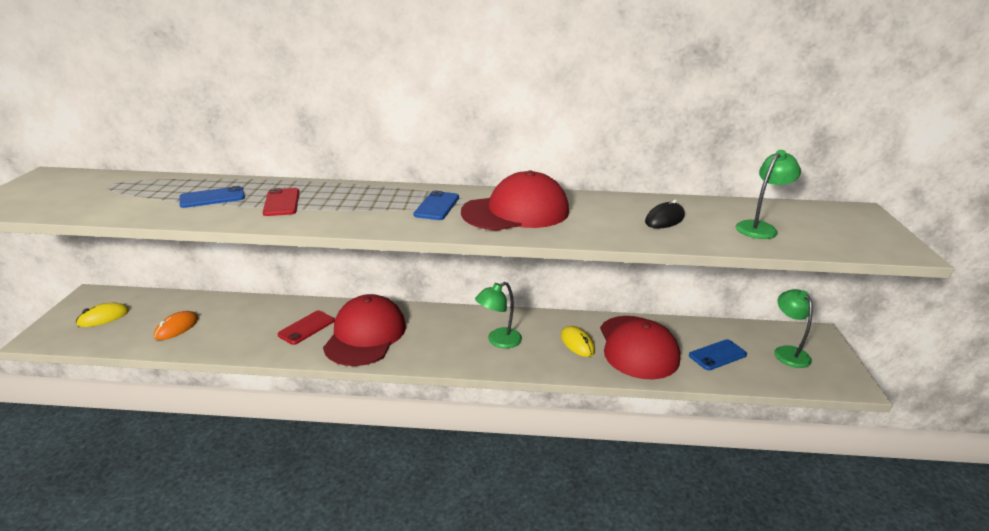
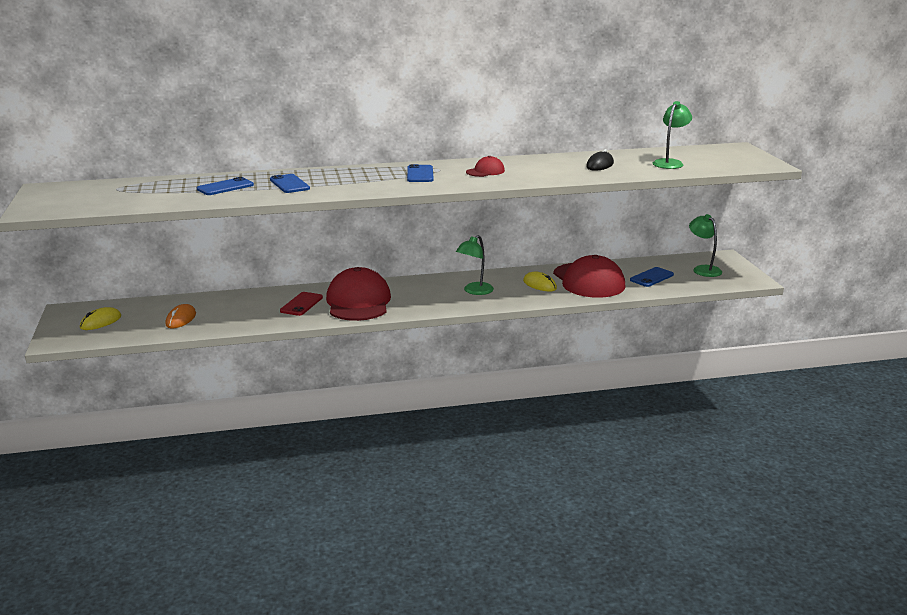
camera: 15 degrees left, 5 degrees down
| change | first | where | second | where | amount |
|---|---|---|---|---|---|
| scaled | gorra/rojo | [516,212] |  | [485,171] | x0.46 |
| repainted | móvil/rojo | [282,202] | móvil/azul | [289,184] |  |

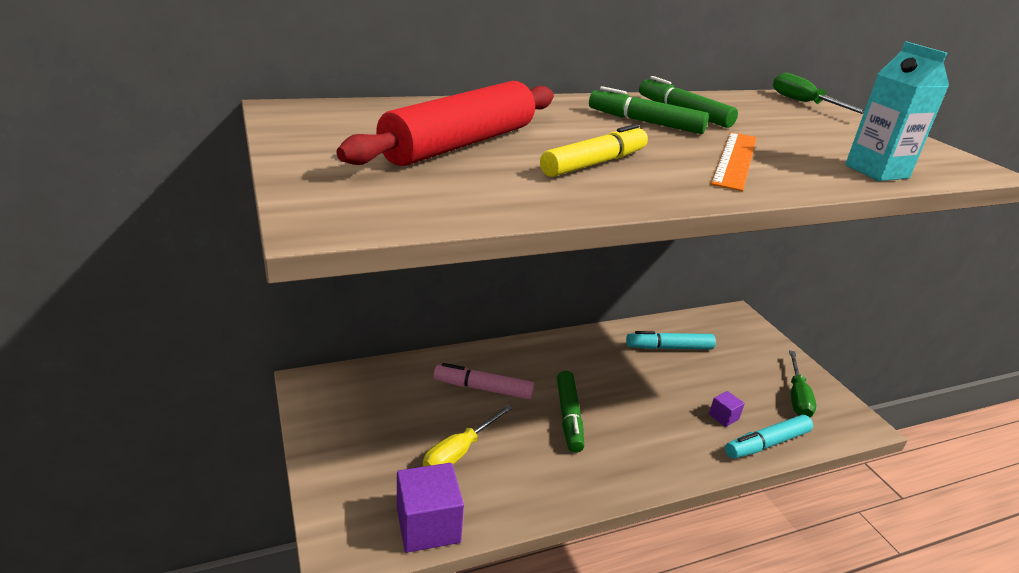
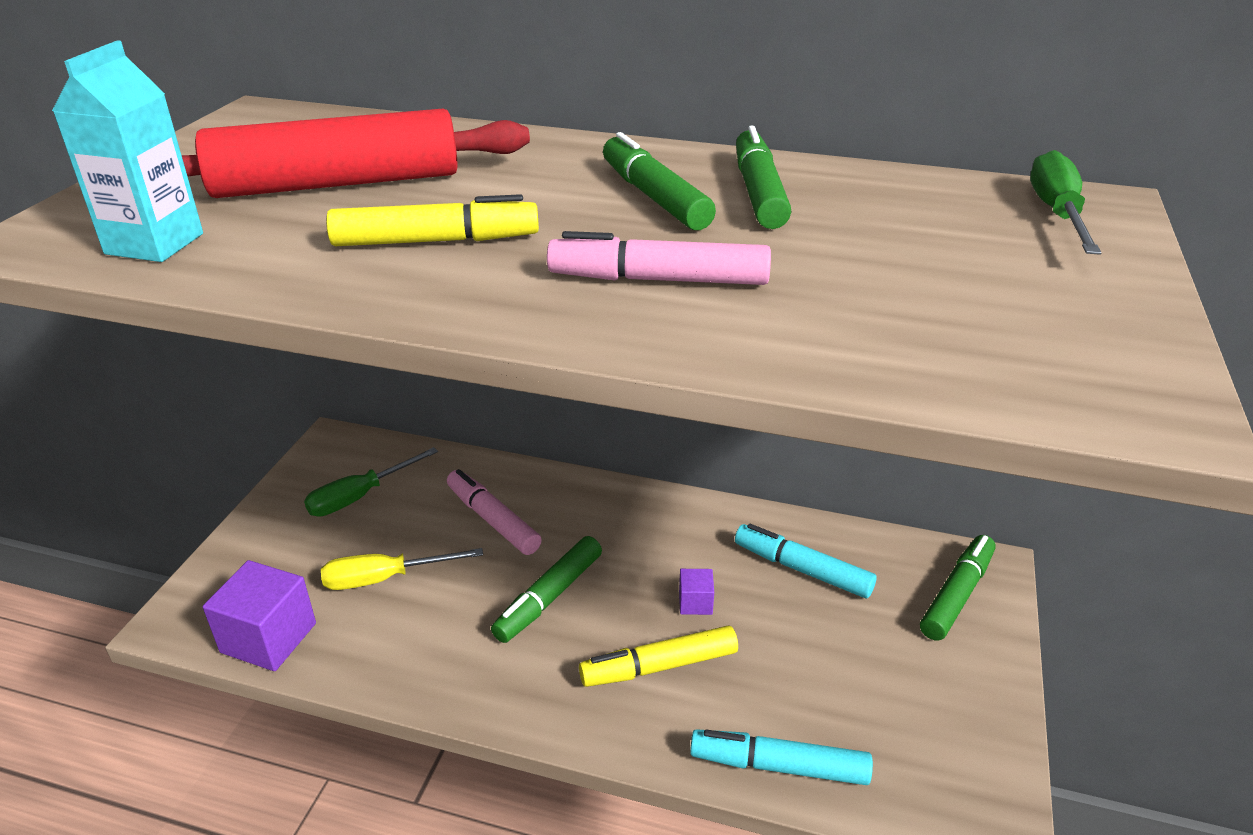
camera: 40 degrees right, 5 degrees up
| change | first | where | second | where | amount |
|---|---|---|---|---|---|
| shifted | cartón de leche/turquesa | [876,171] |  | [154,244] |  |
| swapped | regla/naranja | [735,159] | rotulador/rosa | [658,280] |  |
| shifted | destornillador/verde | [797,396] |  | [359,496] |  |
| shifted | cubo/morado | [723,417] |  | [695,602] |  |
| new |  |  | rotulador/verde | [956,594] |  |
| new |  |  | rotulador/amarillo | [659,666] |  |

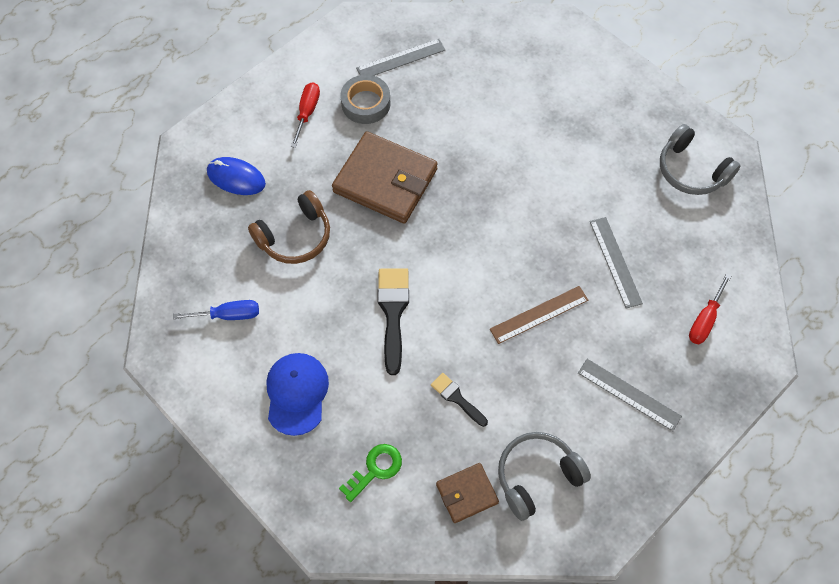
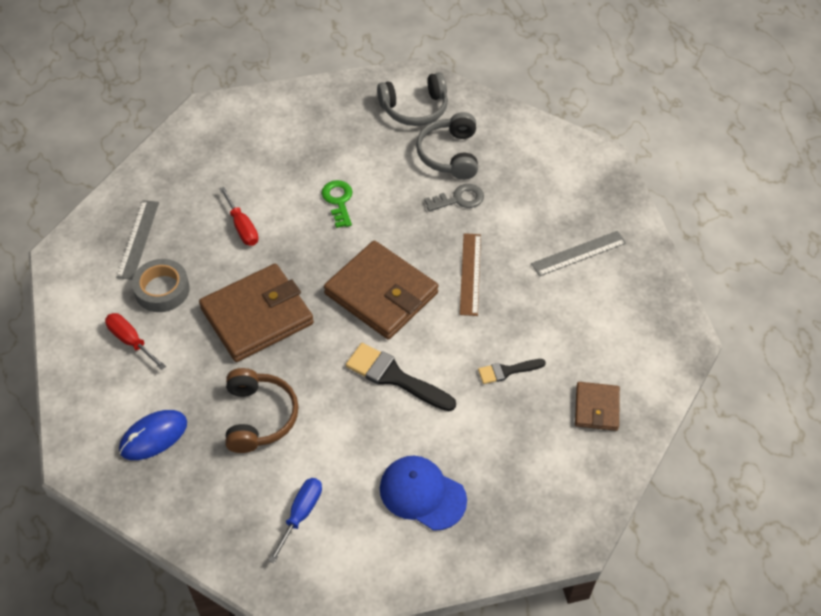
camera: 60 degrees left, 10 degrees down
| change | first | where | second | where | amount |
|---|---|---|---|---|---|
| swapped | regla/gris | [615,262] | llave/gris | [459,199] |  |
| shifted | destornillador/rojo | [704,320] |  | [242,227] |  |
| shifted | auriculares/gris | [537,476] |  | [449,154] |  |
| shifted | llave/verde | [375,469] |  | [338,201] |  |
| new |  |  | cartera/marrón | [381,293] |  |

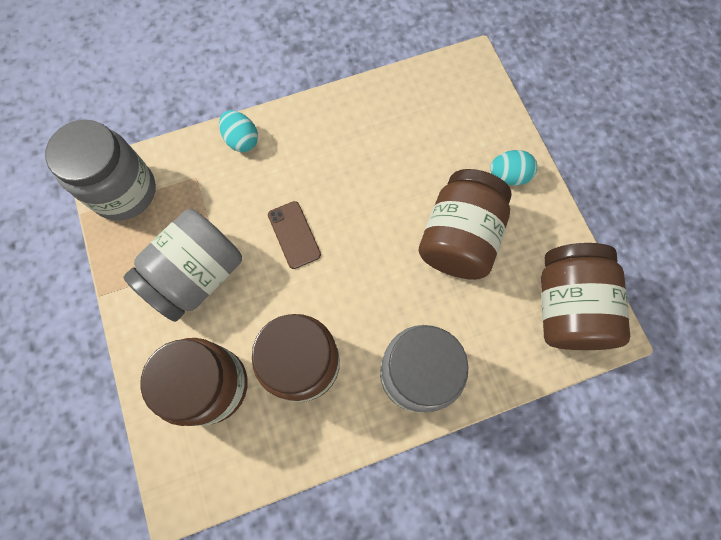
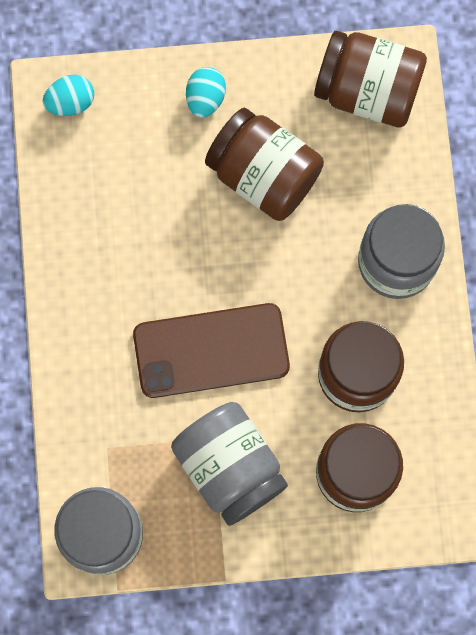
camera: 75 degrees left, 5 degrees up
| change | first | where | second | where | amount |
|---|---|---|---|---|---|
| shifted | huevo/turquesa | [242,140] |  | [71,102] |  |
| scaled | móvil/marrón | [294,235] |  | [211,351] | x1.96 |

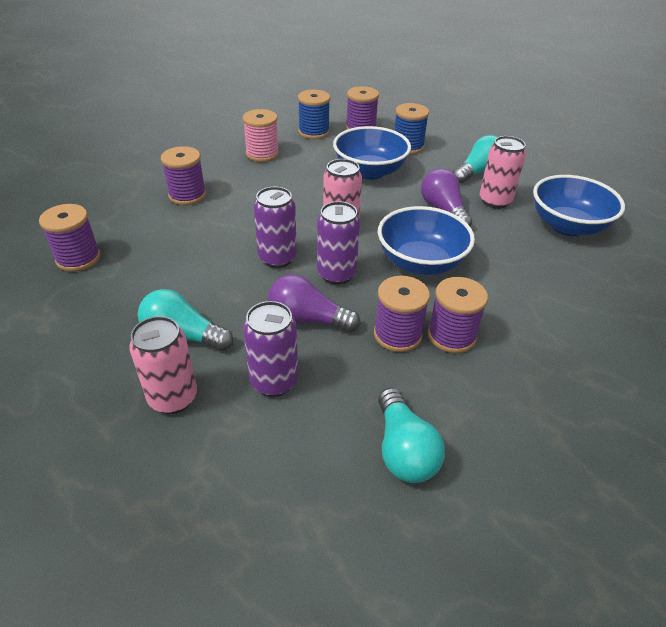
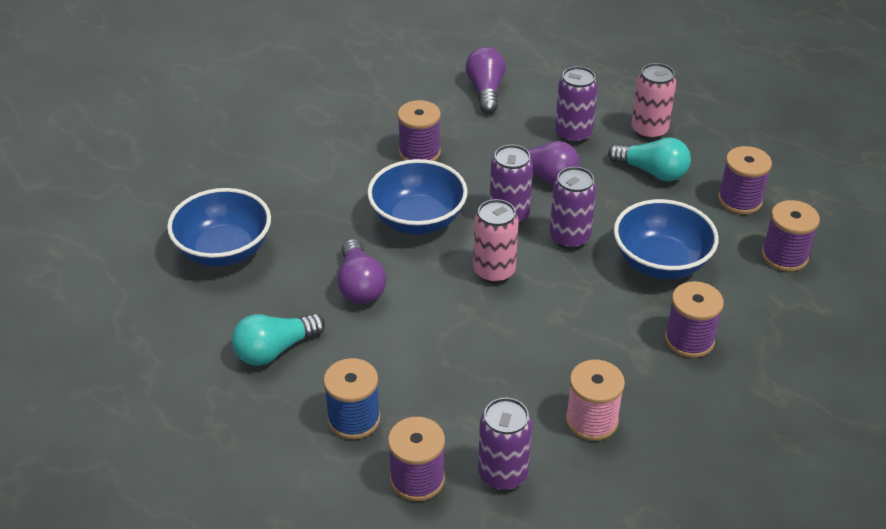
camera: 170 degrees left, 0 degrees up
| change | first | where | second | where | amount |
|---|---|---|---|---|---|
| swapped | carrete/azul | [314,132] | lata/morado | [503,474] |  |
| shifted | cuenco/azul | [370,171] |  | [660,263] |  |
| gone | lata/rosa | [495,201] |  |  |  |
| shifted | carrete/morado | [397,335] |  | [740,200] |  |
| repainted | bombilla/turquesa | [403,450] | bombilla/morado | [486,91] |  |

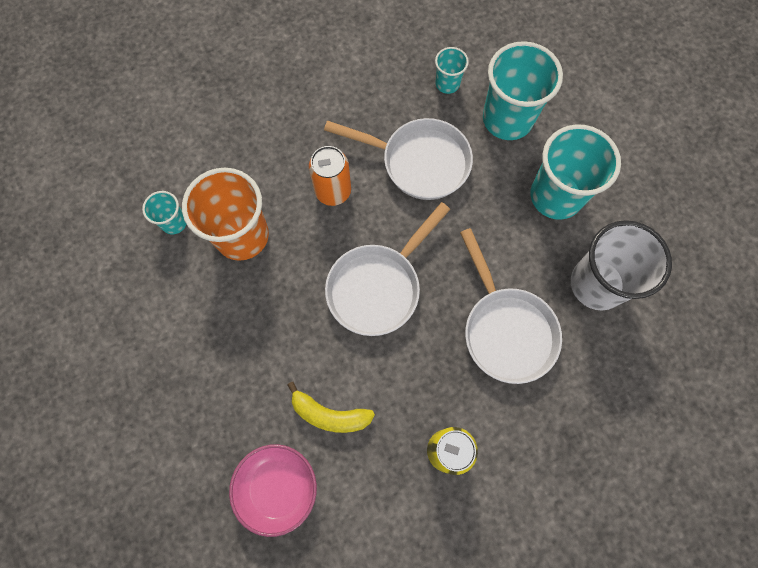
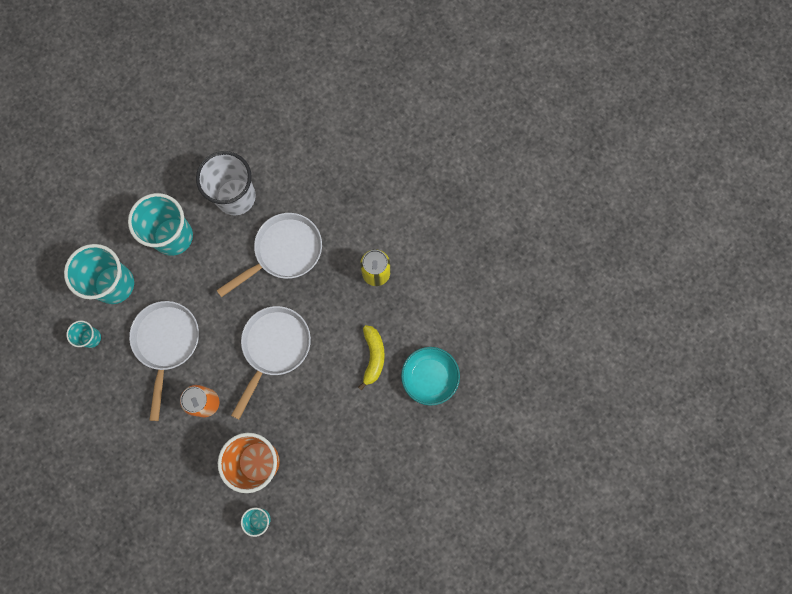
camera: 105 degrees left, 5 degrees up
| change | first | where | second | where | amount |
|---|---|---|---|---|---|
| rotated | sartén/blanco | [378,286] |  | [274,348] | 90 degrees counterclockwise |
| repainted | cuenco/rosa | [277,487] | cuenco/turquesa | [429,377] |  |

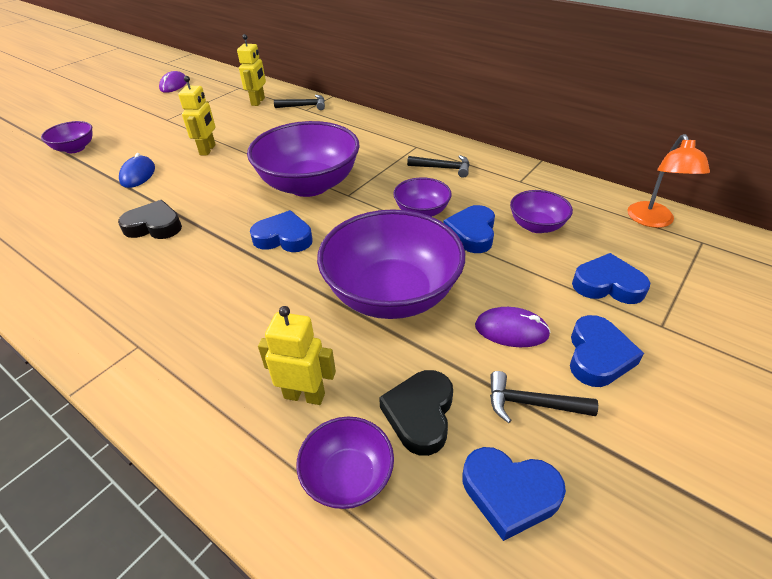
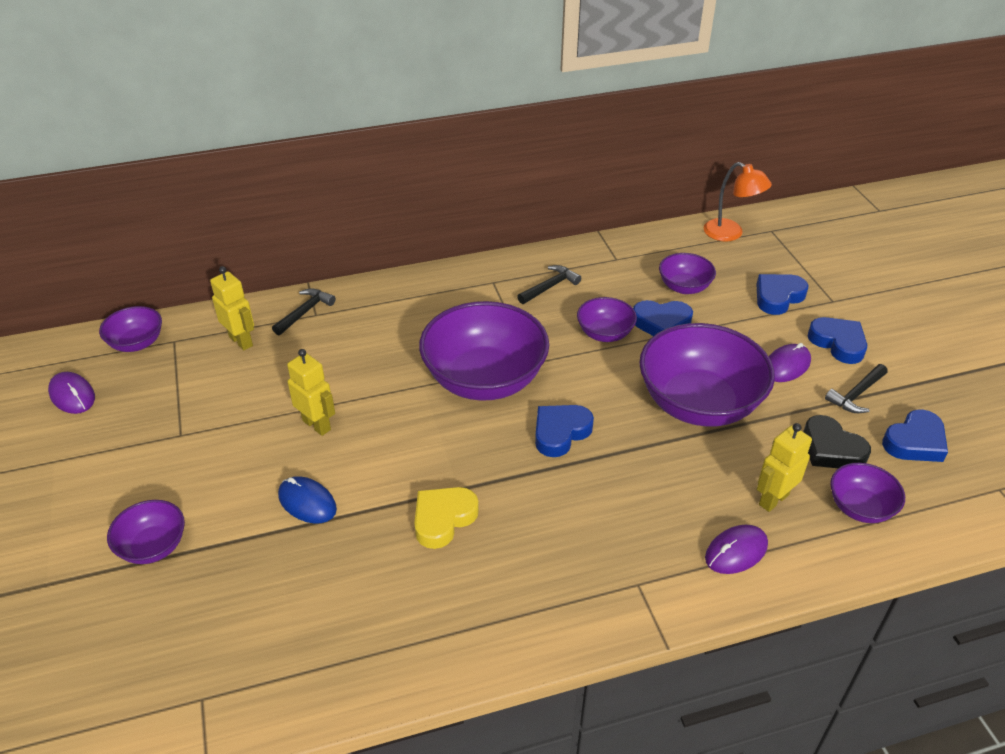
camera: 55 degrees left, 0 degrees up
| change | first | where | second | where | amount |
|---|---|---|---|---|---|
| repainted | corazón/negro | [154,226] | corazón/amarillo | [443,519] |  |
| rotated | corazón/azul | [472,233] |  | [661,323] | 45 degrees counterclockwise |
| new |  |  | cuenco/morado | [137,343] |  |
| new |  |  | ratón/morado | [736,551] |  |

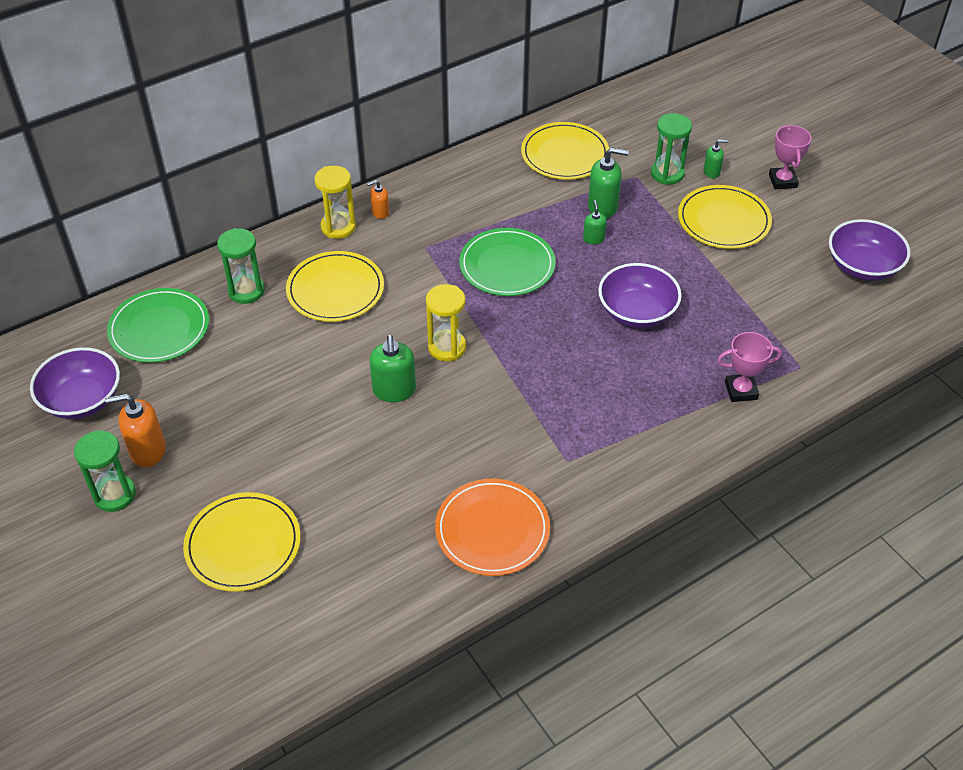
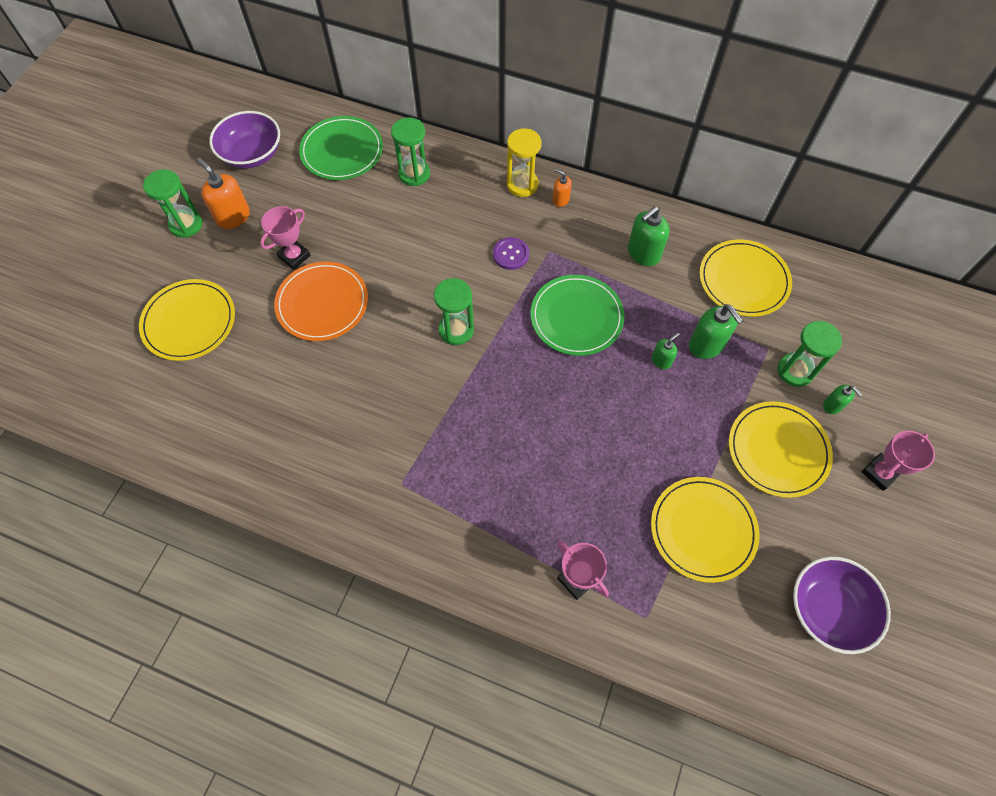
camera: 55 degrees right, 15 degrees up
| change | first | where | second | where | amount |
|---|---|---|---|---|---|
| shifted | plato/amarillo | [335,290] |  | [703,530] |  |
| gone | cuenco/morado | [637,312] |  |  |  |
| repainted | reloj de arena/amarillo | [447,347] | reloj de arena/verde | [456,330] |  |
| shifted | dispensador de jabón/verde | [394,390] |  | [643,253] |  |
| shifted | plato/naranja | [492,530] |  | [322,303] |  |
| new |  |  | trofeo/rosa | [294,256] |  |
| new |  |  | botón/morado | [511,254] |  |

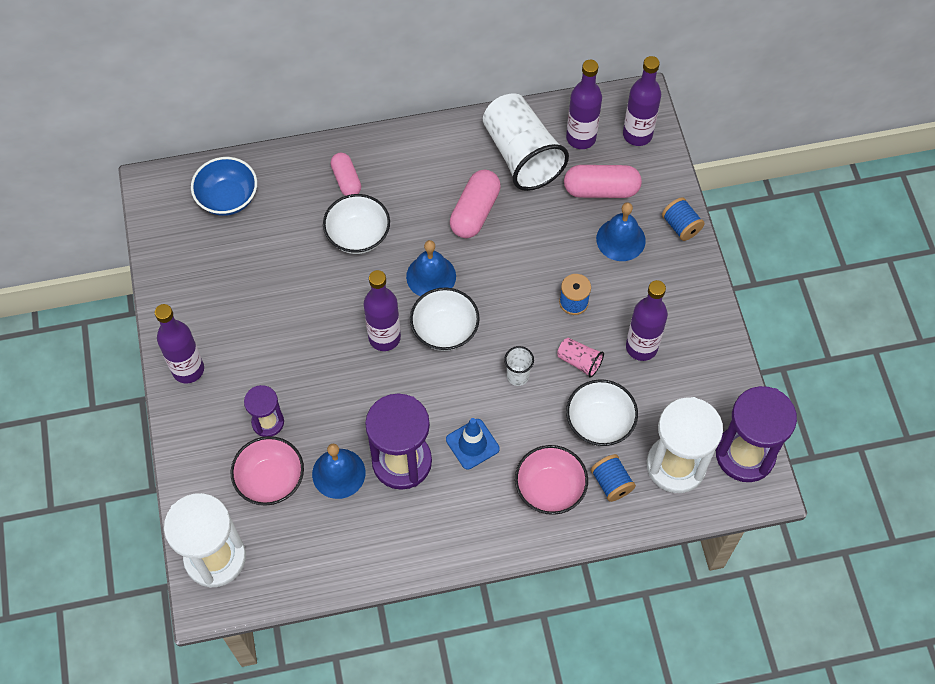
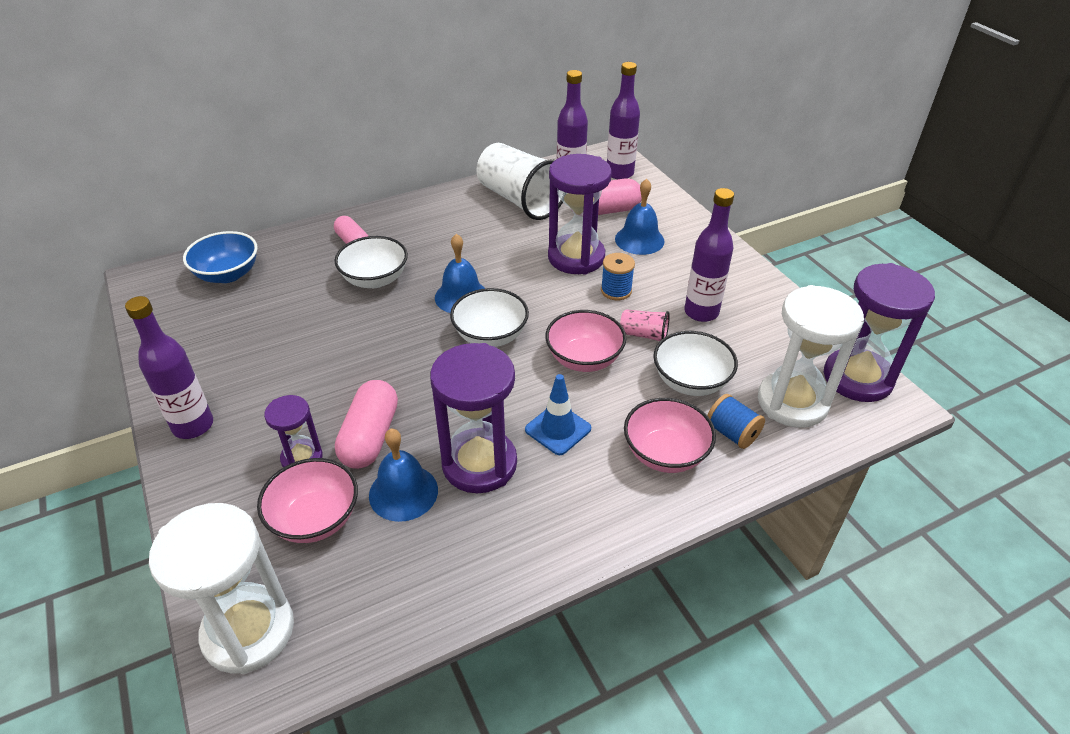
camera: 15 degrees left, 20 degrees down
| change | first | where | second | where | amount |
|---|---|---|---|---|---|
| shifted | cápsula/rosa | [475,212] |  | [370,437] |  |
| gone | carrete/azul | [681,226] |  |  |  |
| gone | botella/morado | [384,337] |  |  |  |
| swapped | vaso/blanco | [517,376] | cuenco/rosa | [584,359] |  |
| new |  |  | reloj de arena/morado | [576,257] |  |

